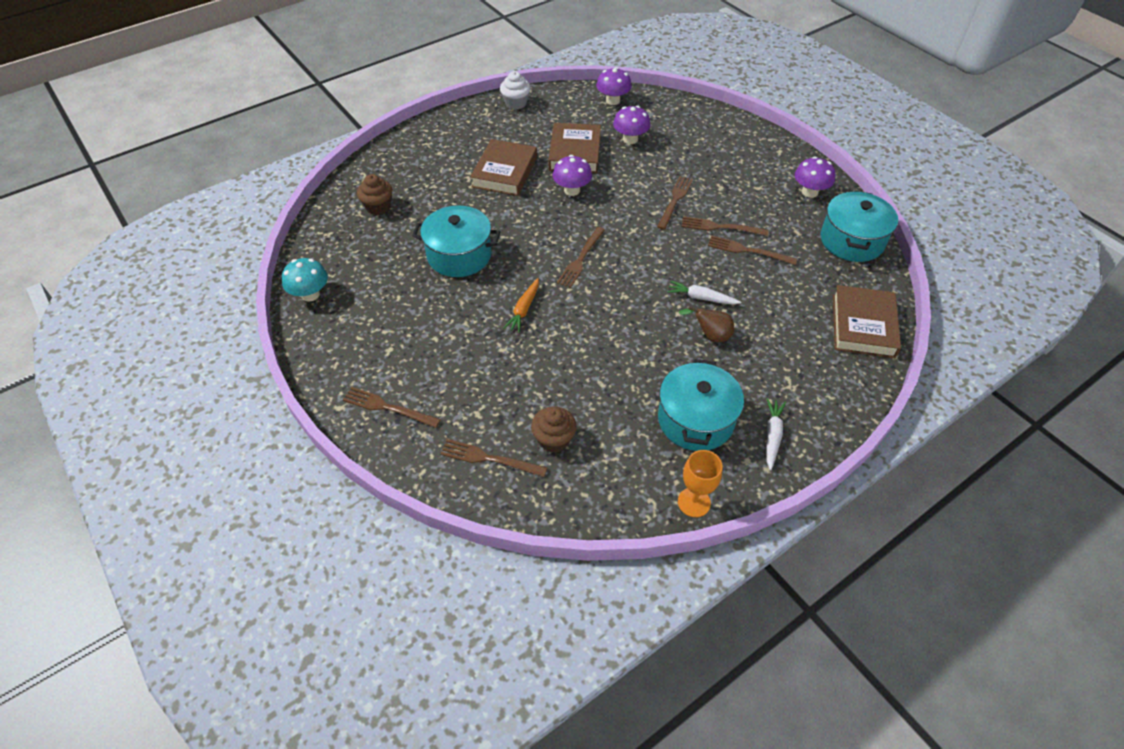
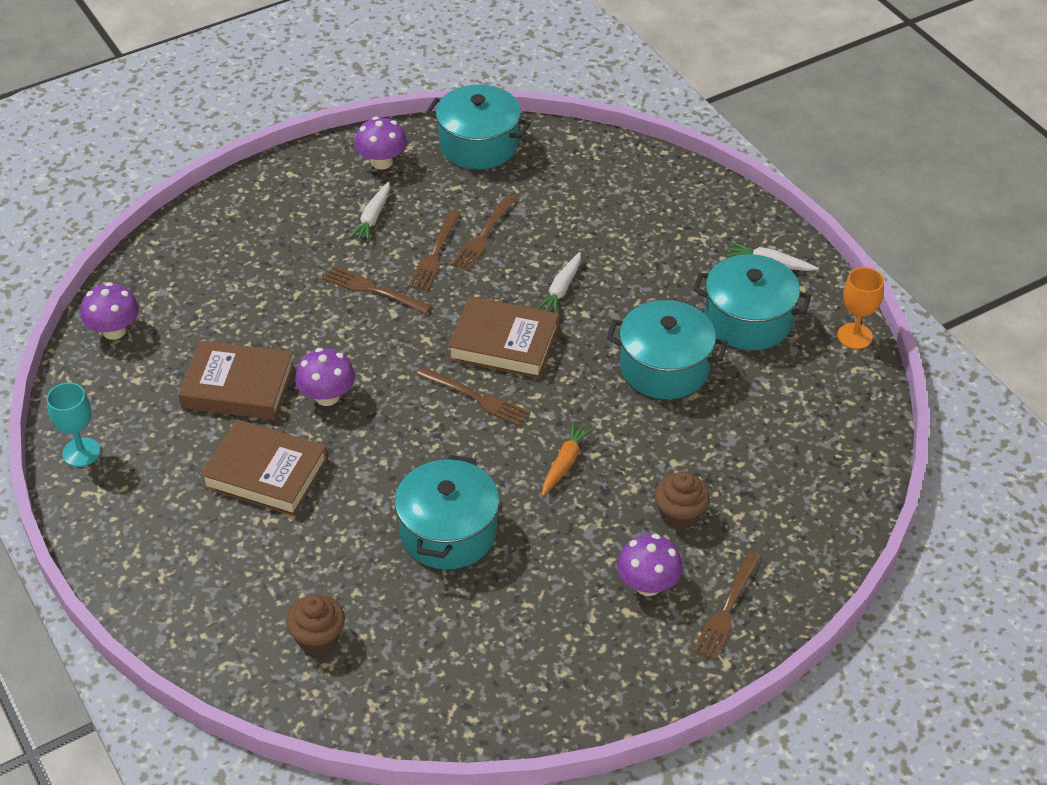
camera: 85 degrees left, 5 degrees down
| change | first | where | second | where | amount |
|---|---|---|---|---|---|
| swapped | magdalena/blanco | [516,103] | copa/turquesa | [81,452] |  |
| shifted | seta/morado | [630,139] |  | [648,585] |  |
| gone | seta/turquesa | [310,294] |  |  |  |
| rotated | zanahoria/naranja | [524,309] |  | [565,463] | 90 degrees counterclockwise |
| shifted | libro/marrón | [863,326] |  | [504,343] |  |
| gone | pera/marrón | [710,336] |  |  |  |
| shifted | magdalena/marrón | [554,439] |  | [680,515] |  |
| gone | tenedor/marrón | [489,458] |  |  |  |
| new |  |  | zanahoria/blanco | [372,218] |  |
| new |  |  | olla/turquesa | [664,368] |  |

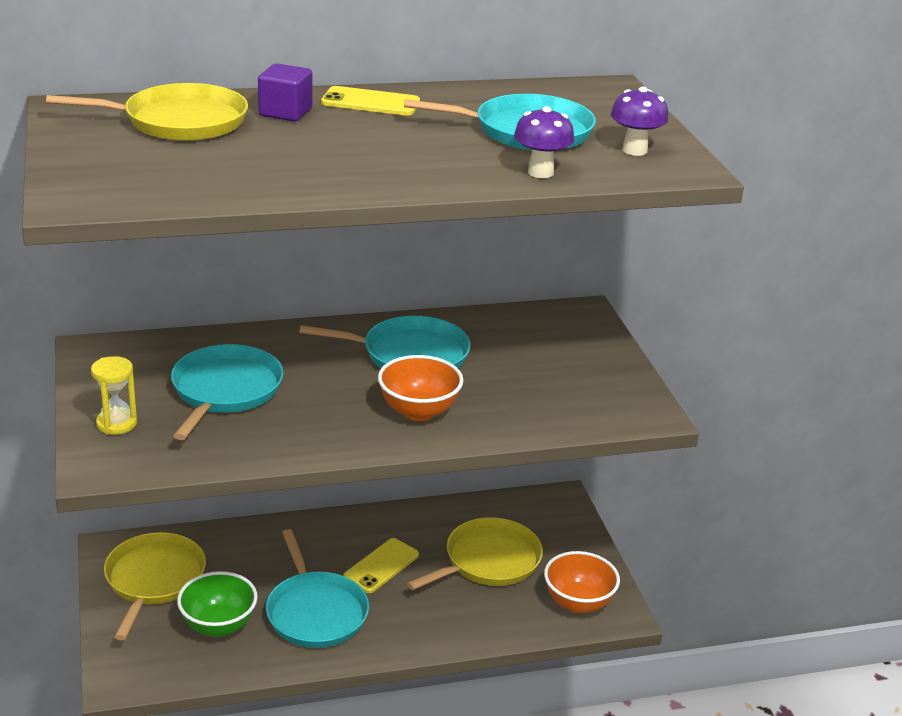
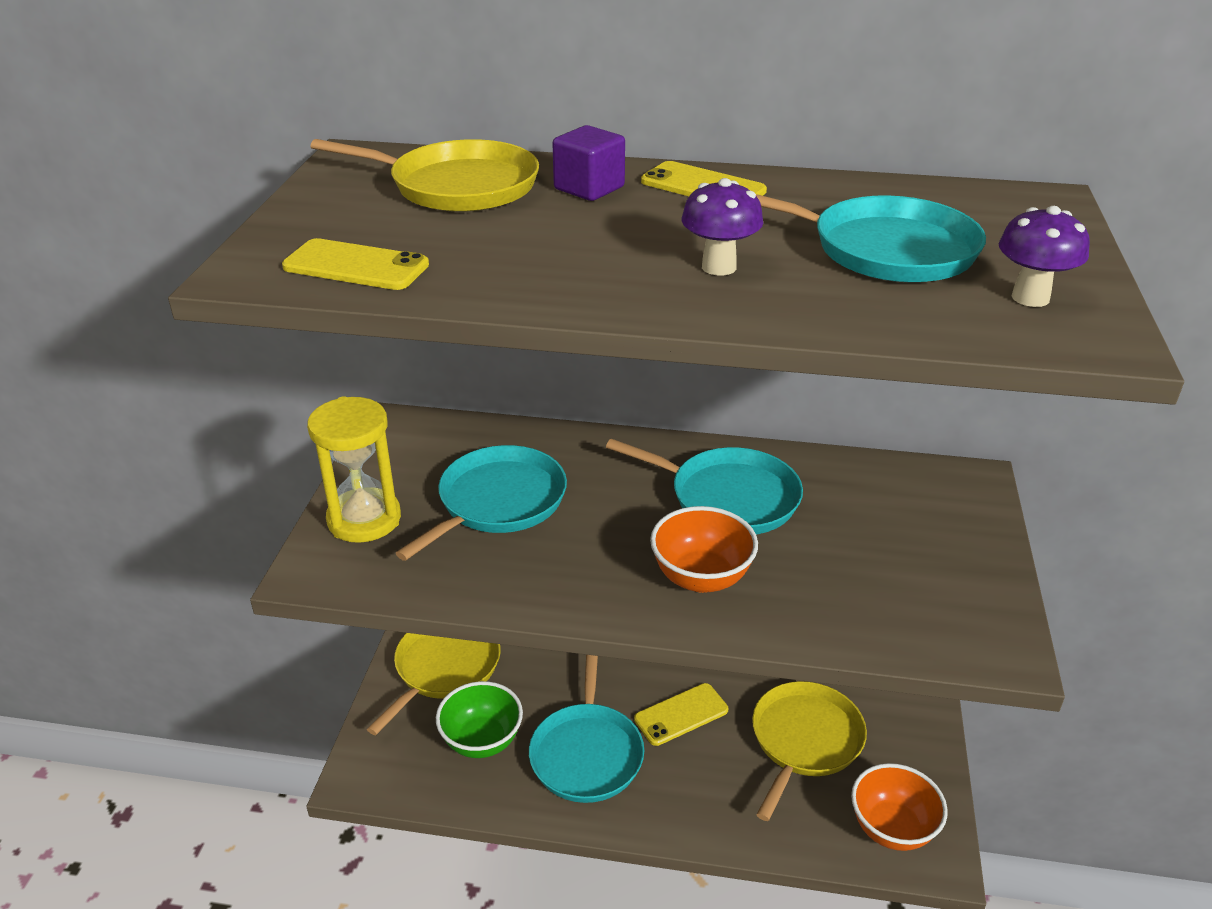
camera: 25 degrees right, 5 degrees up
| change | first | where | second | where | amount |
|---|---|---|---|---|---|
| shifted | seta/morado | [540,172] |  | [719,267] |  |
| scaled | reloj de arena/amarillo | [117,423] |  | [364,519] | x1.64 |
| rotated | sartén/amarillo | [488,561] |  | [804,741] | 45 degrees counterclockwise |
| new |  |  | móvil/amarillo | [356,266] |  |

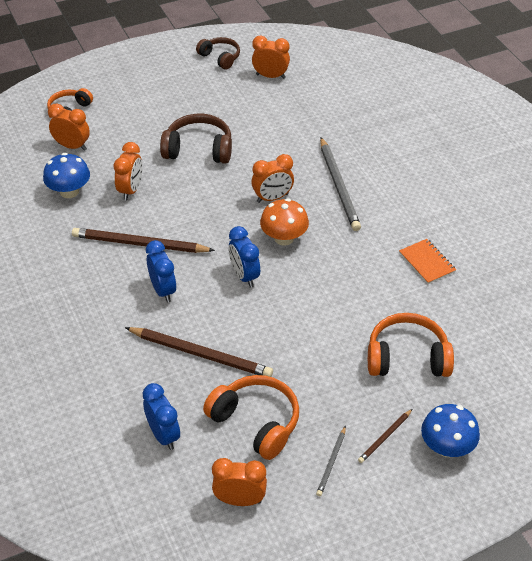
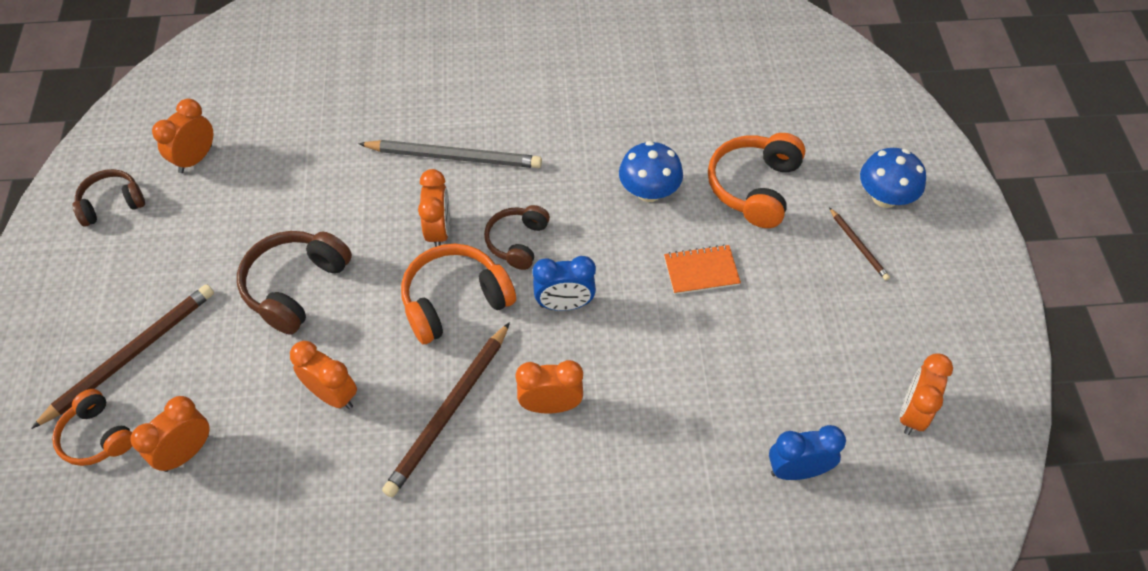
camera: 70 degrees left, 10 degrees up
| change | first | where | second | where | amount |
|---|---|---|---|---|---|
| shifted | seta/azul | [69,191] |  | [649,191] |  |
| swapped | seta/naranja | [284,238] | auriculares/marrón | [517,242] |  |
| shifted | cuaderno/naranja | [427,262] |  | [701,271] |  |
| repainted | despertador/azul | [163,290] | despertador/naranja | [550,405] |  |
| shifted | lápiz/marrón | [200,354] |  | [131,355] |  |
| shifted | auriculares/naranja | [256,422] |  | [455,301] |  |
| gone | lápiz/gris | [331,462] |  |  |  |

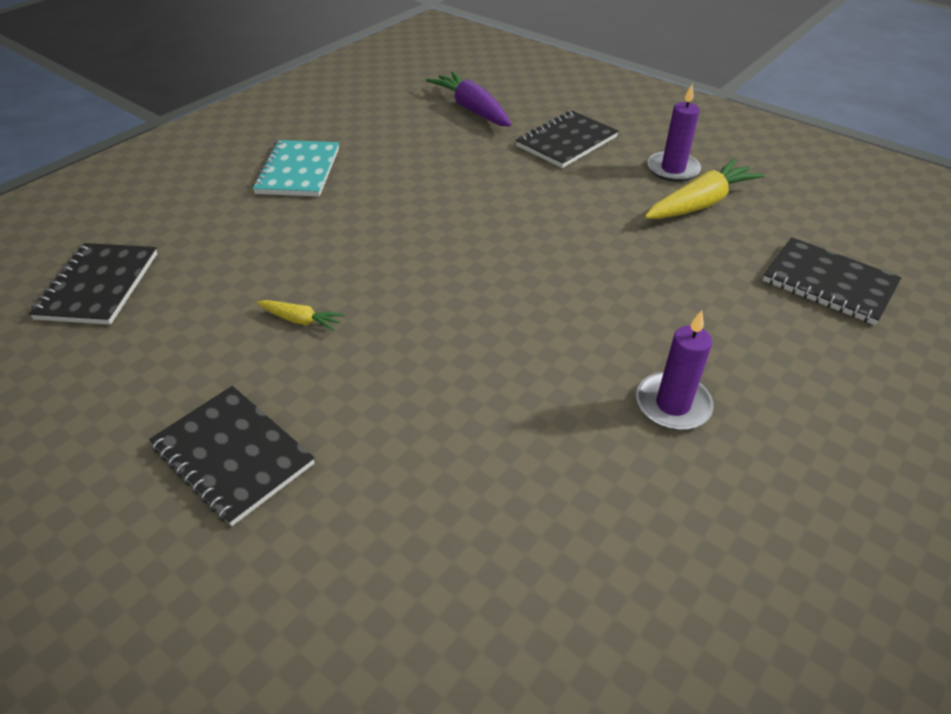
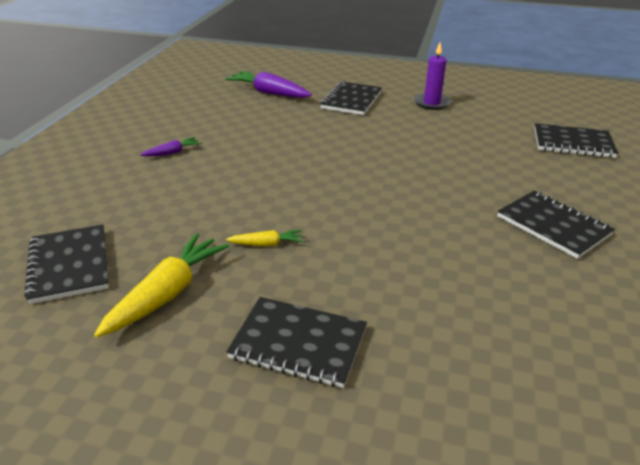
camera: 25 degrees left, 10 degrees down
| change | first | where | second | where | amount |
|---|---|---|---|---|---|
| swapped | cuaderno/turquesa | [298,171] | zanahoria/morado | [172,153] |  |
| shifted | zanahoria/amarillo | [700,203] |  | [168,293] |  |
| swapped | vela/morado | [672,404] | cuaderno/negro | [553,226] |  |

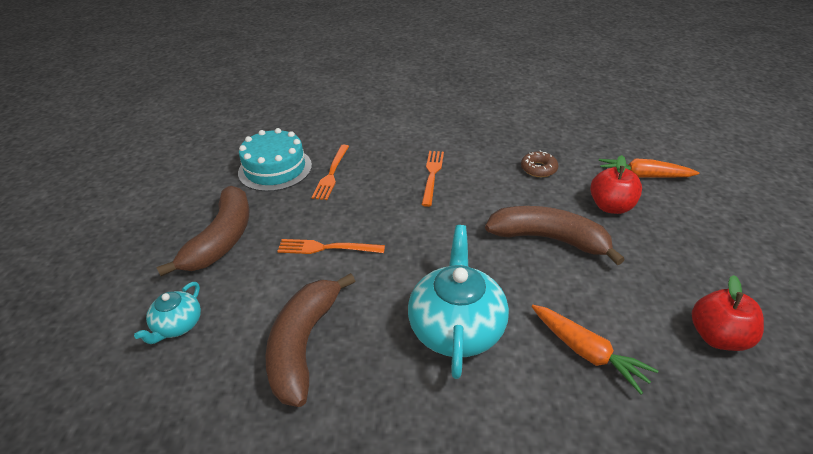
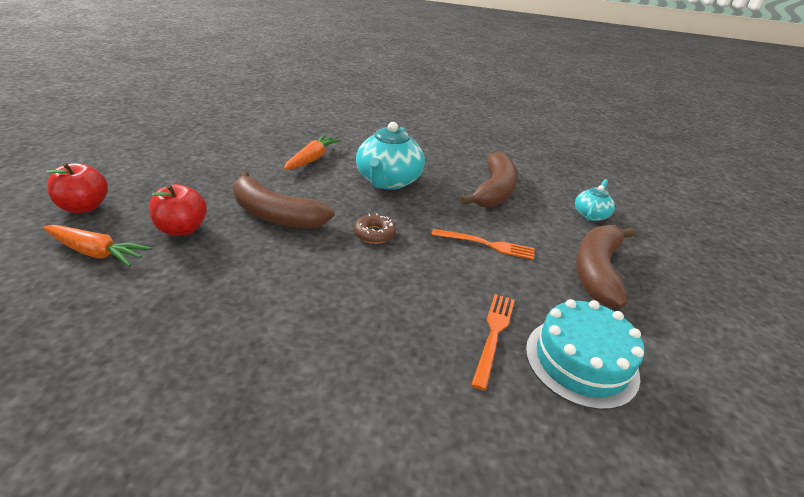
camera: 175 degrees left, 5 degrees down
| change | first | where | second | where | amount |
|---|---|---|---|---|---|
| gone | tenedor/naranja | [432,175] |  |  |  |
| shifted | rosquilla/marrón | [538,169] |  | [374,234] |  |
| shifted | manzana/rojo | [717,337] |  | [84,207] |  |
| rotated | zanahoria/naranja | [587,352] |  | [312,159] | 60 degrees clockwise |

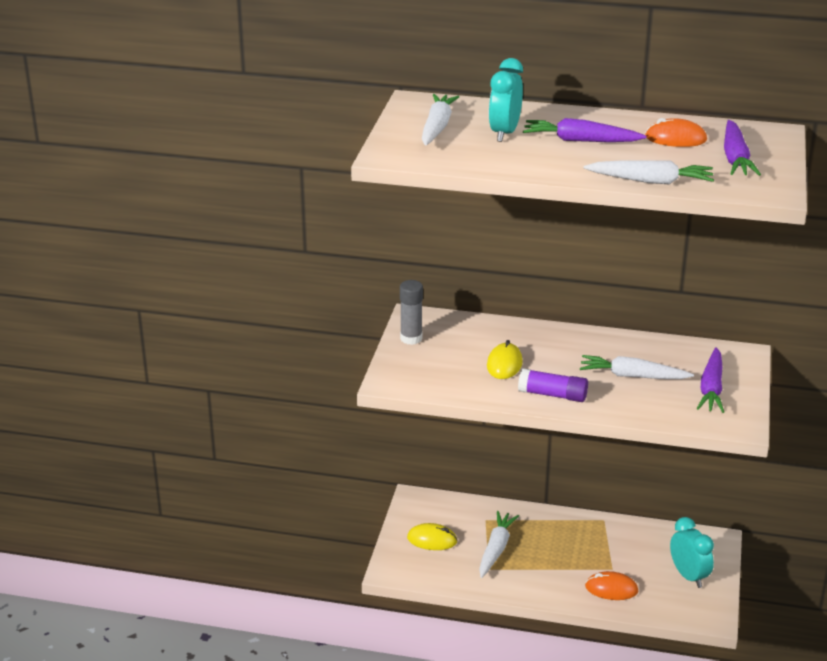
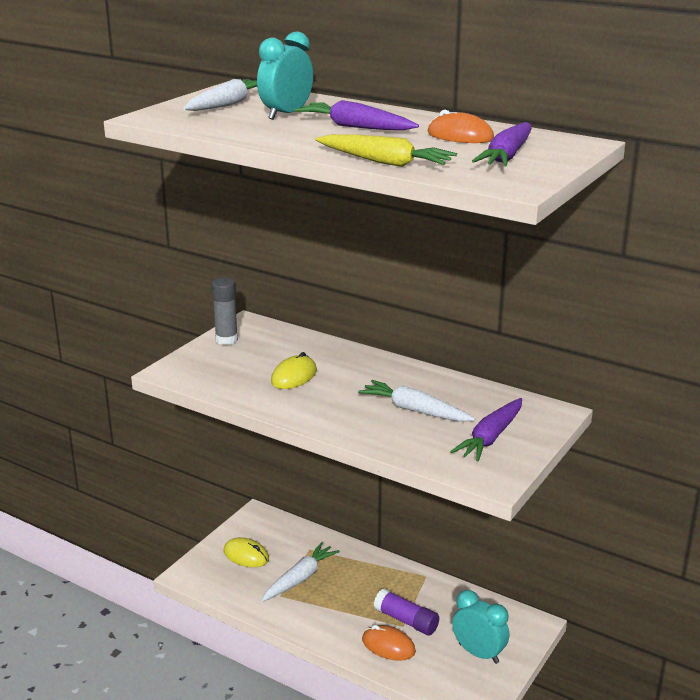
camera: 20 degrees right, 5 degrees down
| change | first | where | second | where | amount |
|---|---|---|---|---|---|
| repainted | zanahoria/blanco | [650,181] | zanahoria/amarillo | [385,162] |  |
| shifted | barra de pegamento/morado | [552,395] |  | [406,621] |  |
| rotated | despertador/turquesa | [688,576] |  | [478,653] | 45 degrees counterclockwise |

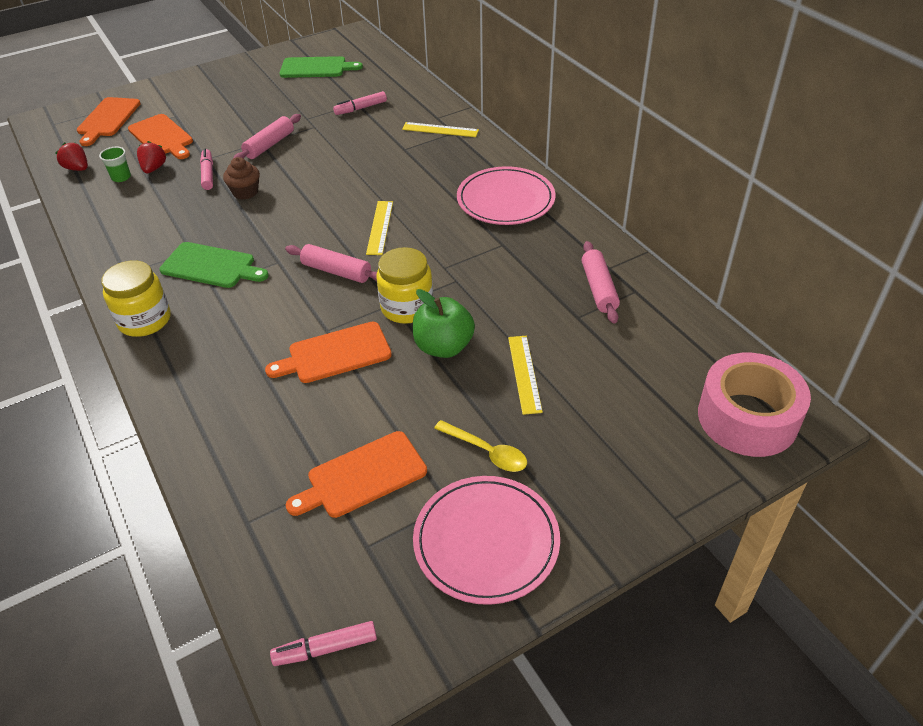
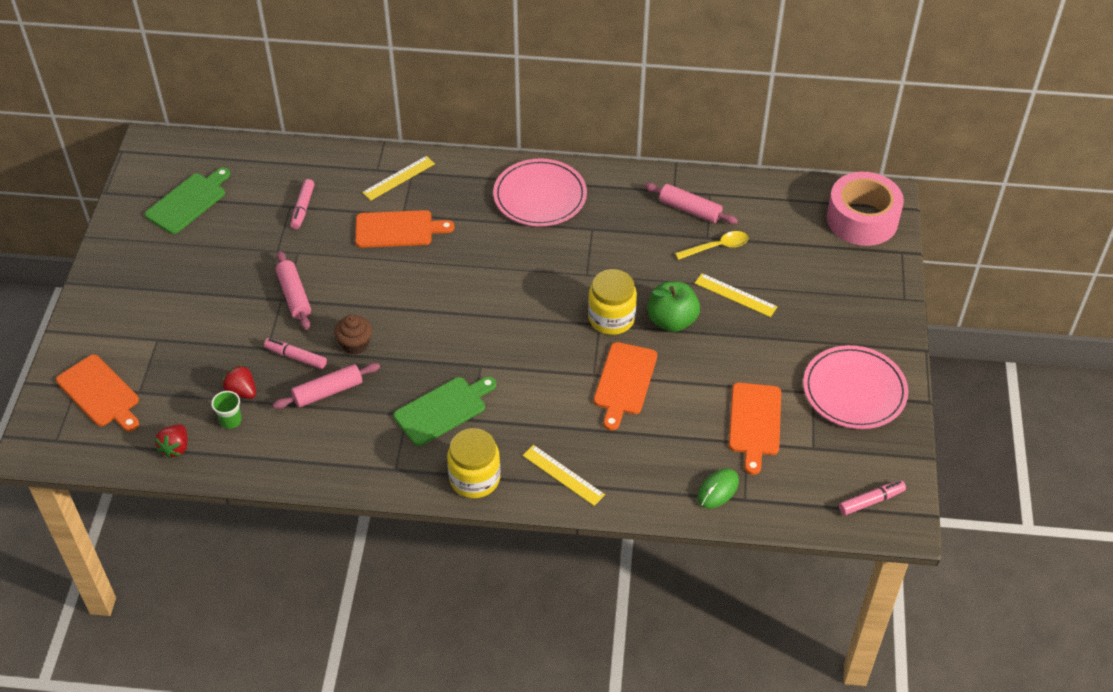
camera: 55 degrees left, 5 degrees up
| change | first | where | second | where | amount |
|---|---|---|---|---|---|
| shifted | tabla de cortar/naranja | [162,137] |  | [398,229] |  |
| rotated | fresa/rojo | [77,168] |  | [175,448] | 60 degrees counterclockwise |
| shifted | regla/amarillo | [380,227] |  | [563,475] |  |
| shifted | rodillo/rosa | [336,271] |  | [328,392] |  |
| shifted | cuchara/amarillo | [487,452] |  | [717,247] |  |
| rotated | rotulador/rosa | [326,648] |  | [871,501] | 135 degrees counterclockwise |
| new |  |  | ratón/verde | [718,490] |  |

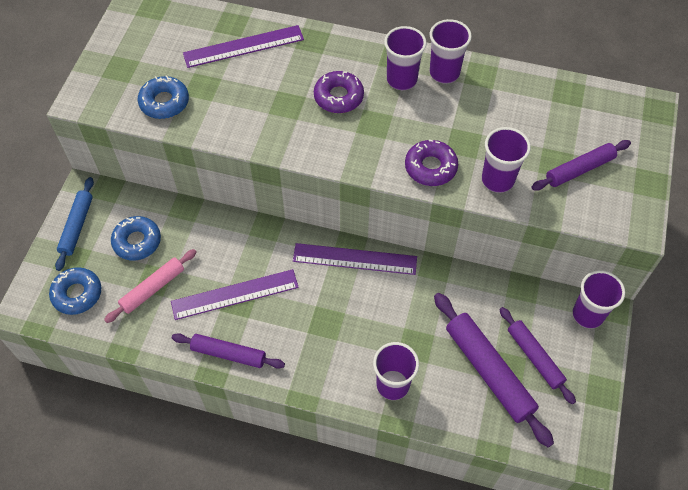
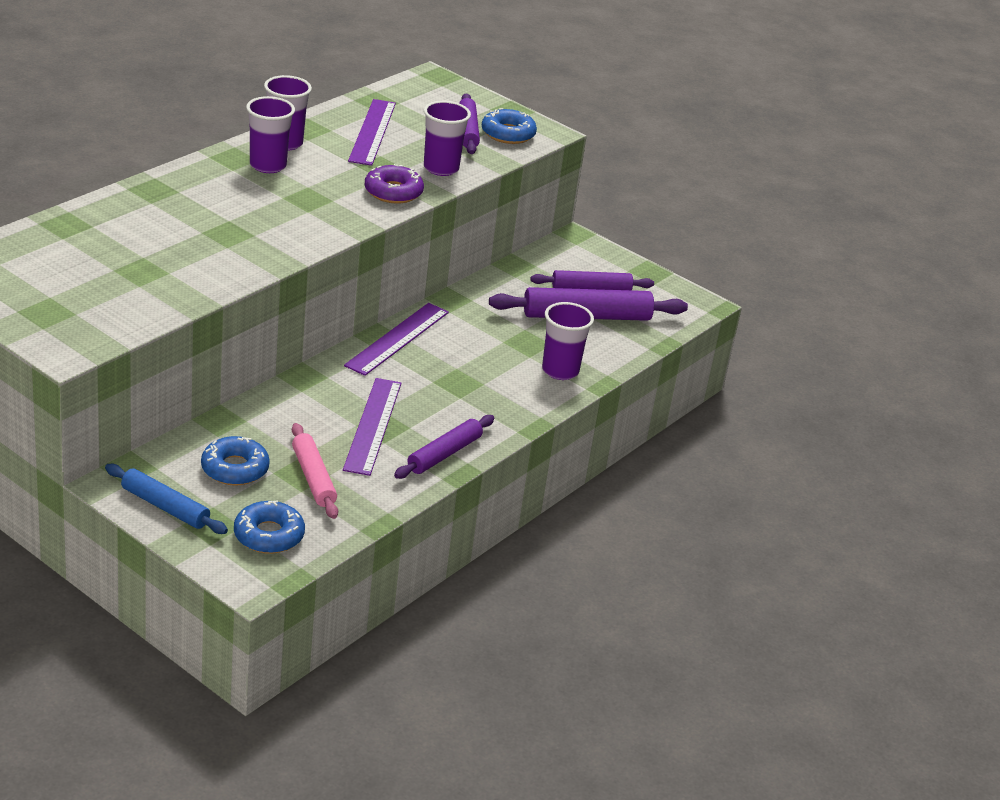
camera: 70 degrees left, 25 degrees down
| change | first | where | second | where | amount |
|---|---|---|---|---|---|
| shifted | regla/morado | [243,46] |  | [372,132] |  |
| gone | rosquilla/morado | [338,97] |  |  |  |
| shifted | rosquilla/azul | [164,102] |  | [508,134] |  |
| gone | vaso/morado | [588,314] |  |  |  |

